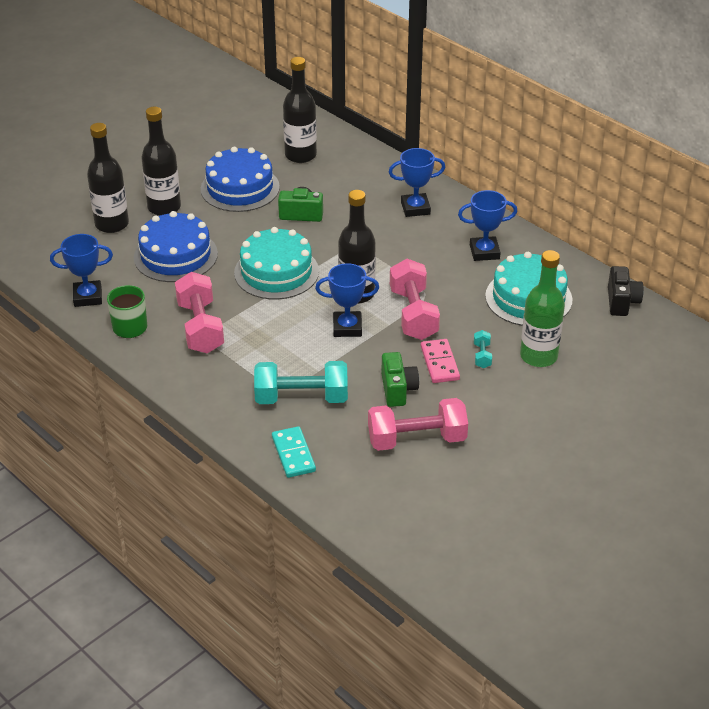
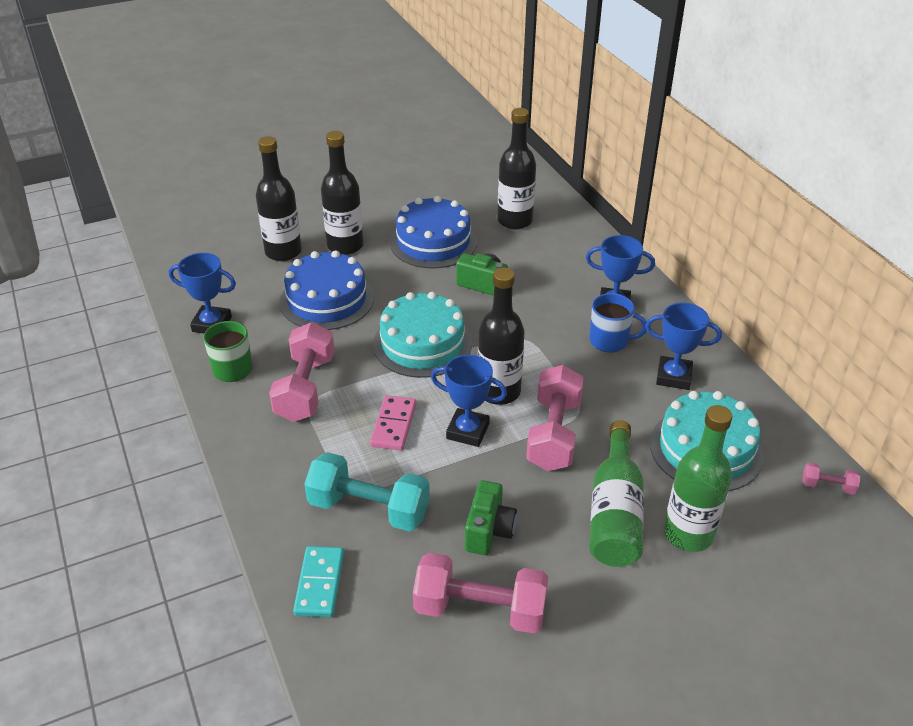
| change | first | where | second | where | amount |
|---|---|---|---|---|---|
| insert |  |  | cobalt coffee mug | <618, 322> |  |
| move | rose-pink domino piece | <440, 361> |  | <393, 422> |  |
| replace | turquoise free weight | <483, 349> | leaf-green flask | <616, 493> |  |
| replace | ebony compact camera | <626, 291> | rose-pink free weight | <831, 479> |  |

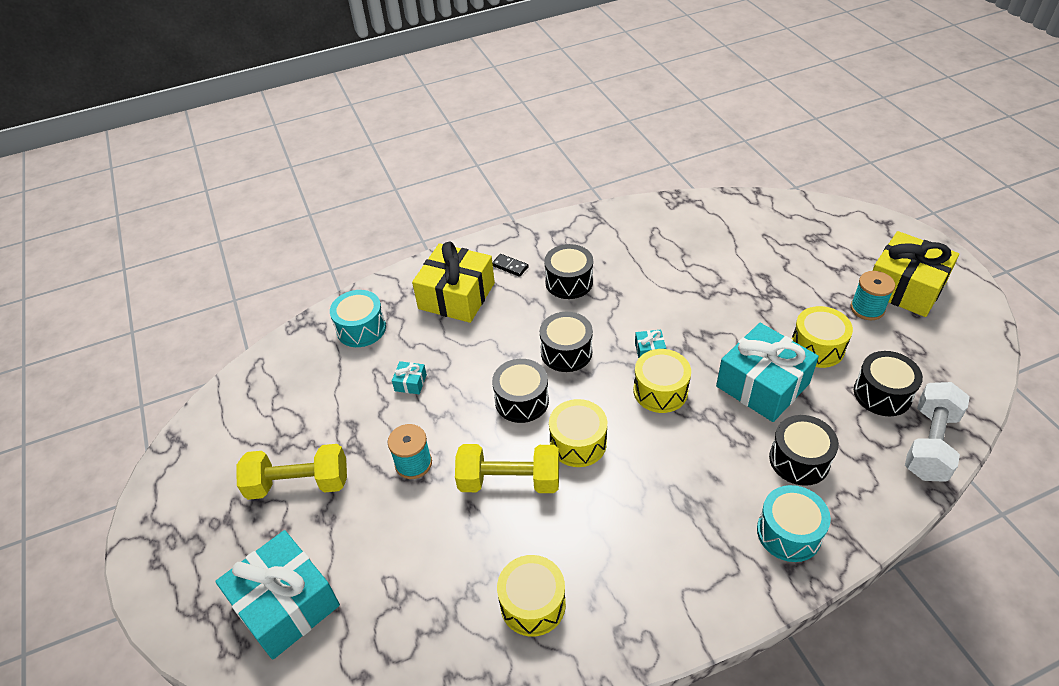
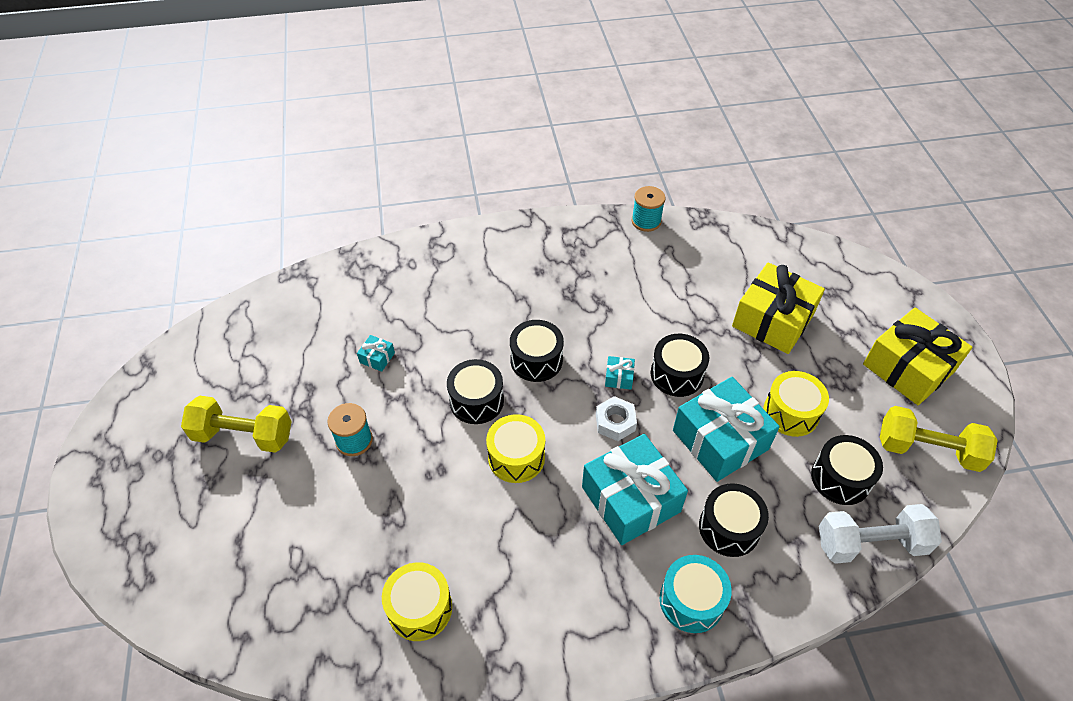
| change | first | where | second | where | amount |
|---|---|---|---|---|---|
| delete | turquoise drum | <358, 318> |  |  |  |
| delete | ebony domino piece | <510, 265> |  |  |  |
| move | turquoise wrapped gift | <277, 595> |  | <635, 489> |  |
| move | golden wrapped gift | <453, 282> |  | <778, 308> |  |
| move | golden free weight | <507, 468> |  | <939, 439> |  |
| move | ebony drum | <568, 271> |  | <680, 365> |  |
| move | turquoise bobbin | <873, 295> |  | <648, 209> |  |
| replace | golden drum | <662, 381> | snow-white hex nut | <616, 418> |  |
| rotate | snow-white free weight | <937, 432> |  | <880, 534> | 45 degrees clockwise |

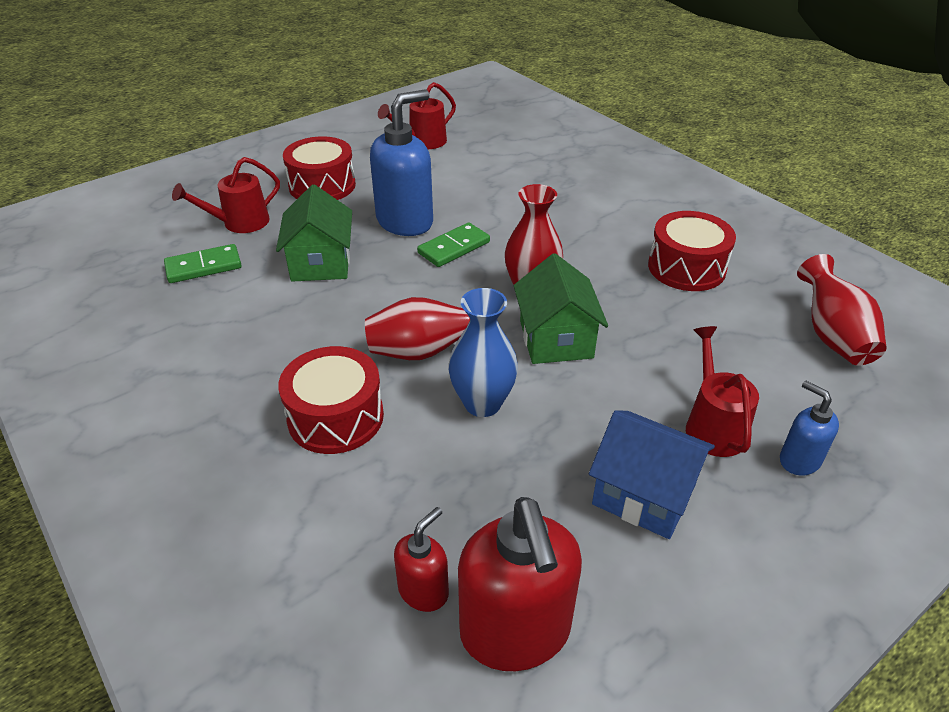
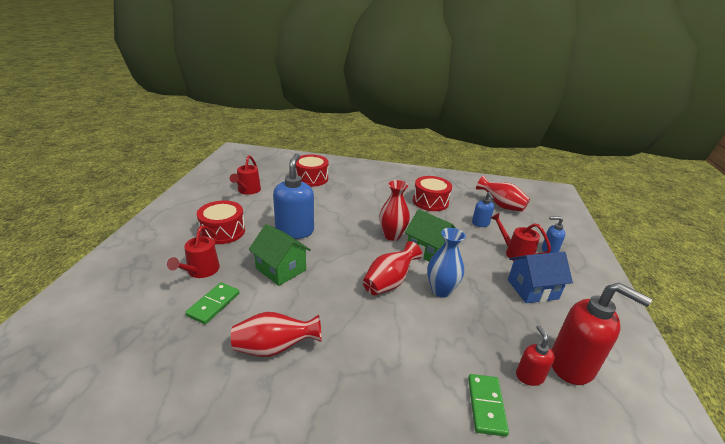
| change | first | where | second | where | amount |
|---|---|---|---|---|---|
| insert |  |  | crimson vase | <276, 334> |  |
| insert |  |  | cobalt soap dispenser | <483, 209> |  |
| move | crimson drum | <331, 400> |  | <312, 170> |  |
| move | leaf-green domino piece | <453, 244> |  | <488, 405> |  |

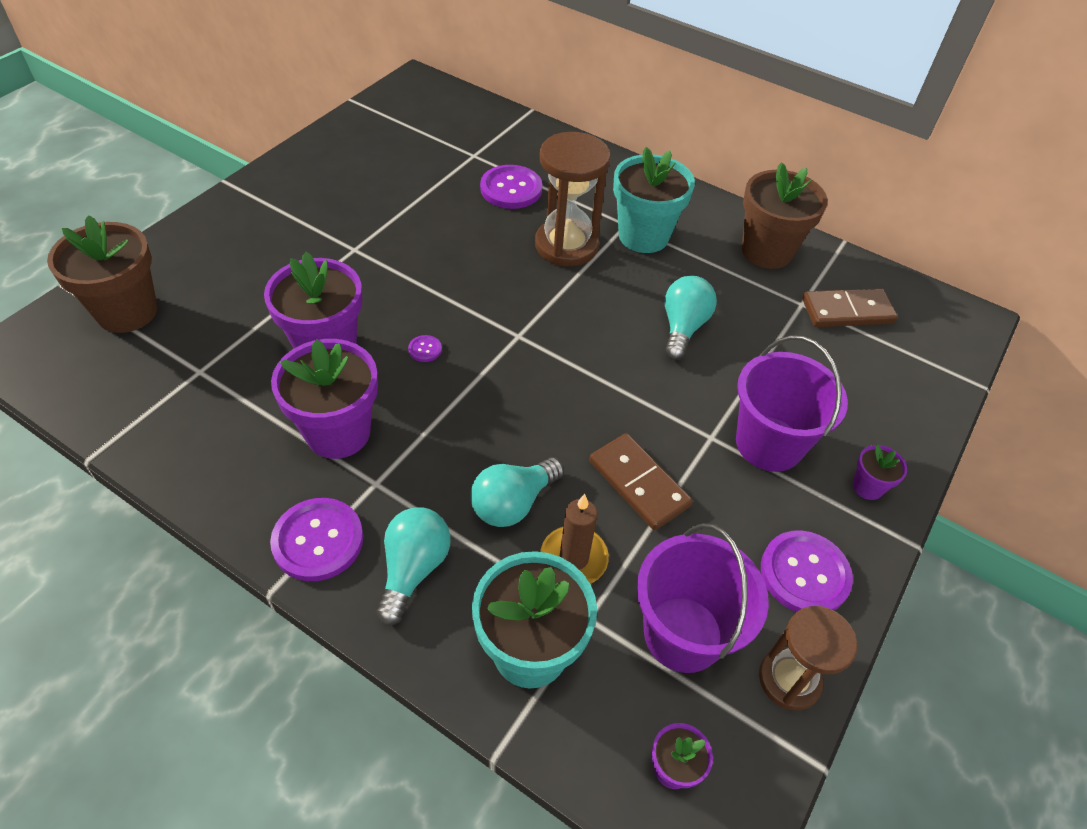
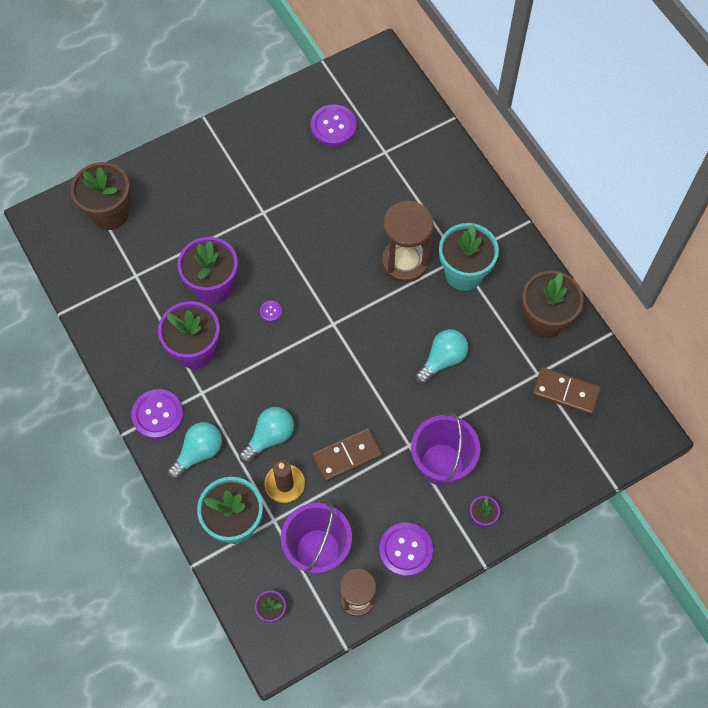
| change | first | where | second | where | amount |
|---|---|---|---|---|---|
| move | purple sewing button | <511, 187> |  | <334, 125> |  |
| rotate | turquoise bulb | <517, 492> |  | <266, 435> | 150 degrees clockwise |
| rotate | brown domino piece | <641, 481> |  | <347, 455> | 75 degrees clockwise |

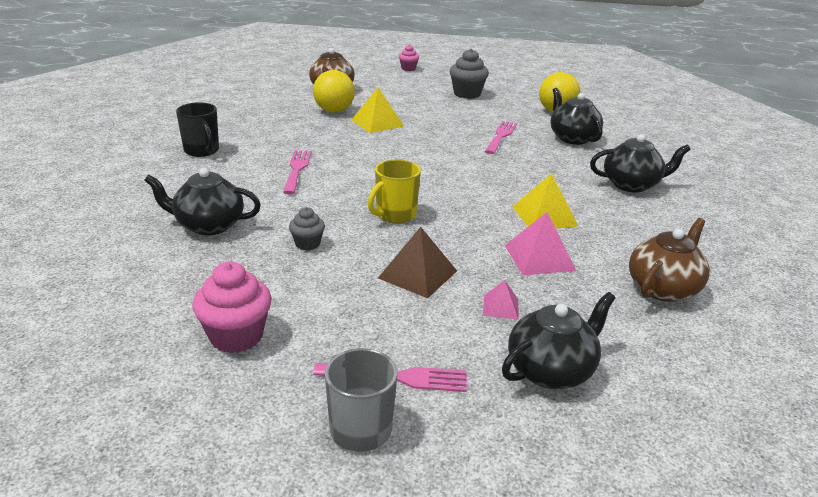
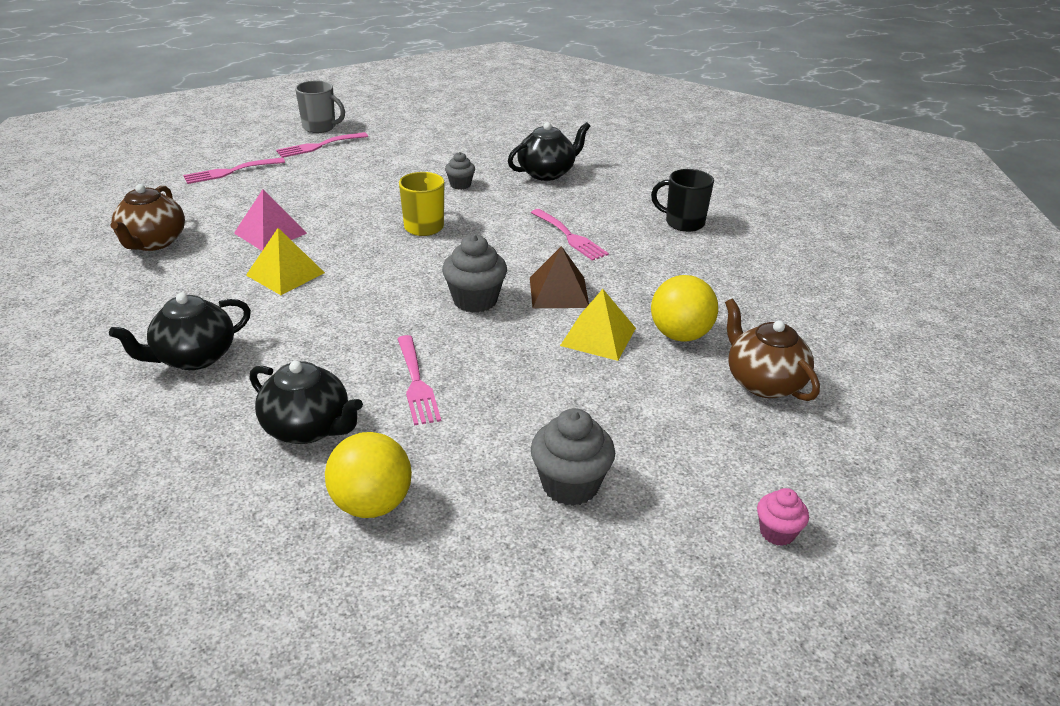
| change | first | where | second | where | amount |
|---|---|---|---|---|---|
| delete | rose-pink fairy cake | <232, 307> |  |  |  |
| delete | rose-pink pyramid shape | <500, 300> |  |  |  |
| insert |  |  | grey fairy cake | <474, 273> |  |
| move | brown pyramid shape | <417, 262> |  | <559, 277> |  |
| replace | ebony china teapot | <559, 340> | rose-pink fork | <234, 171> |  |

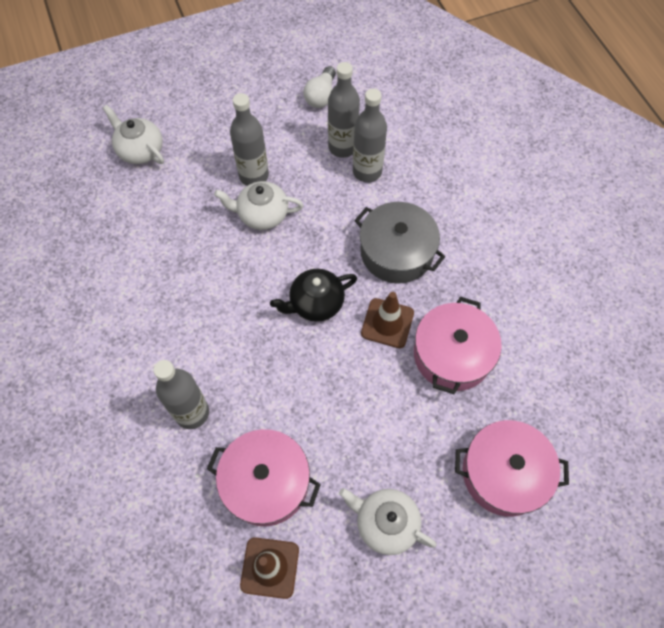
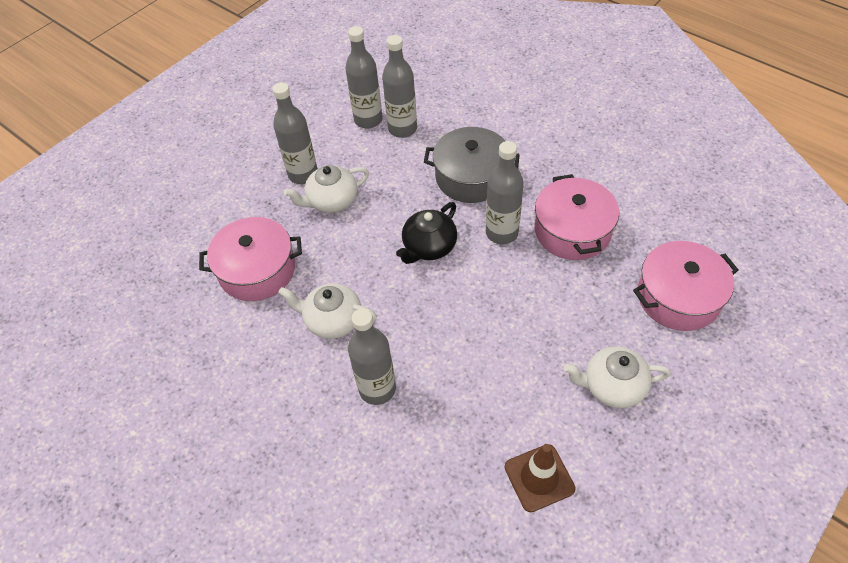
| change | first | where | second | where | amount |
|---|---|---|---|---|---|
| delete | snow-white bulb | <320, 87> |  |  |  |
| move | snow-white china teapot | <133, 134> |  | <327, 311> |  |
| move | rose-pink pot | <264, 477> |  | <250, 259> |  |
| replace | brown traffic cone | <387, 320> | grey flask | <505, 192> |  |

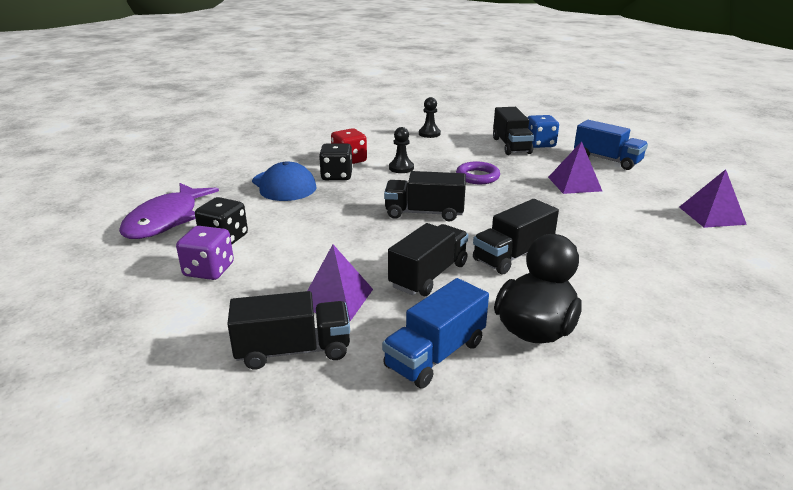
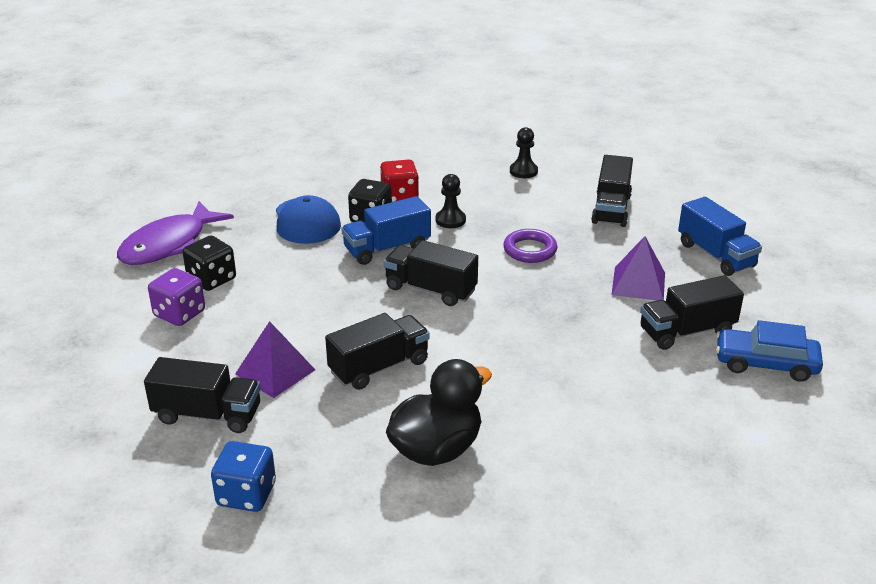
| change | first | where | second | where | amount |
|---|---|---|---|---|---|
| move | cobalt truck | <435, 333> |  | <386, 230> |  |
| move | ebony truck | <516, 236> |  | <692, 312> |  |
| move | cobalt game die | <543, 131> |  | <243, 476> |  |
| replace | purple pyramid shape | <713, 198> | cobalt car | <769, 351> |  |

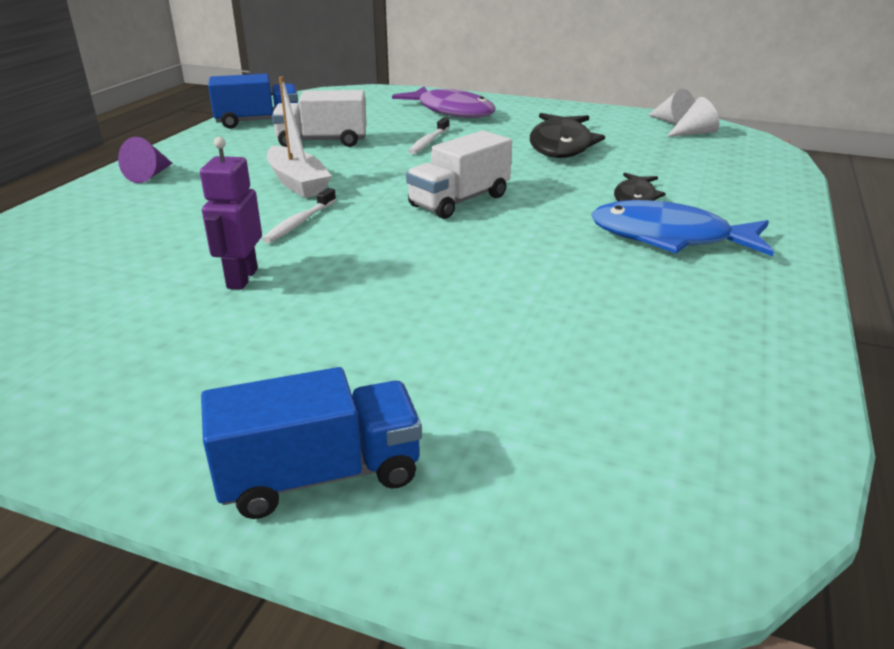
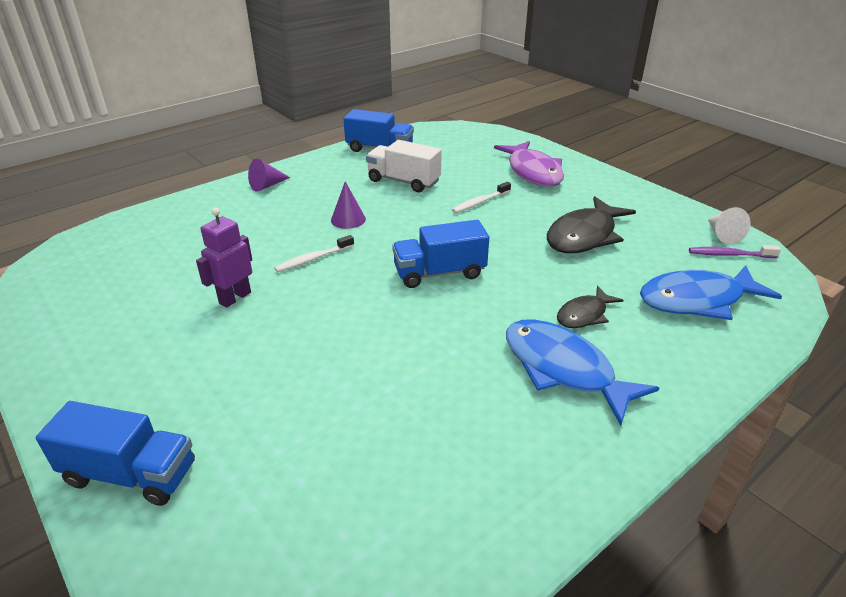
| change | first | where | second | where | amount |
|---|---|---|---|---|---|
| insert |  |  | cobalt toy fish | <711, 292> |  |
| replace | snow-white toy boat | <299, 137> | purple cone shape | <348, 205> |  |
| replace | snow-white cone shape | <693, 117> | purple tooth brush | <735, 251> |  |
| recolor | snow-white truck | <459, 174> | cobalt truck | <440, 254> |  |

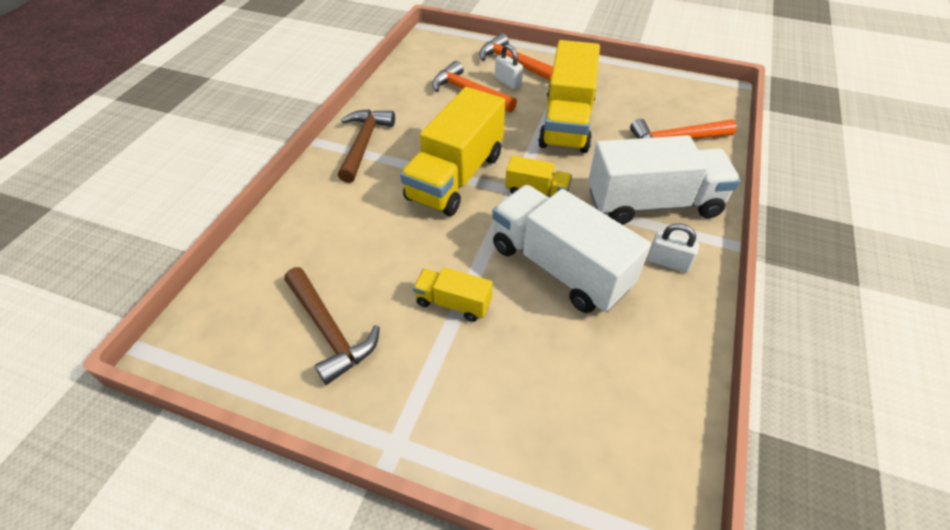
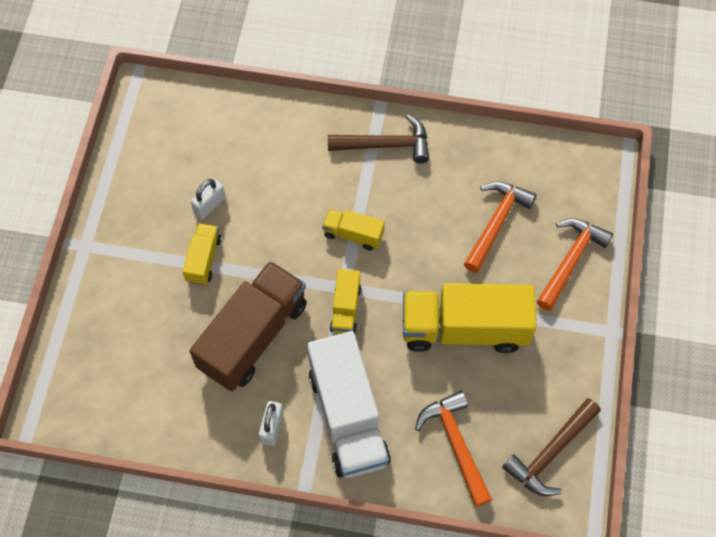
| change | first | where | second | where | amount |
|---|---|---|---|---|---|
| move | brown claw hammer | <332, 326> |  | <551, 447> |  |
| move | snow-white small lock | <509, 66> |  | <208, 199> |  |
| recolor | snow-white truck | <571, 249> | brown truck | <248, 326> |  |
| resize | golden truck | <452, 151> |  | <353, 230> | x0.49 |

